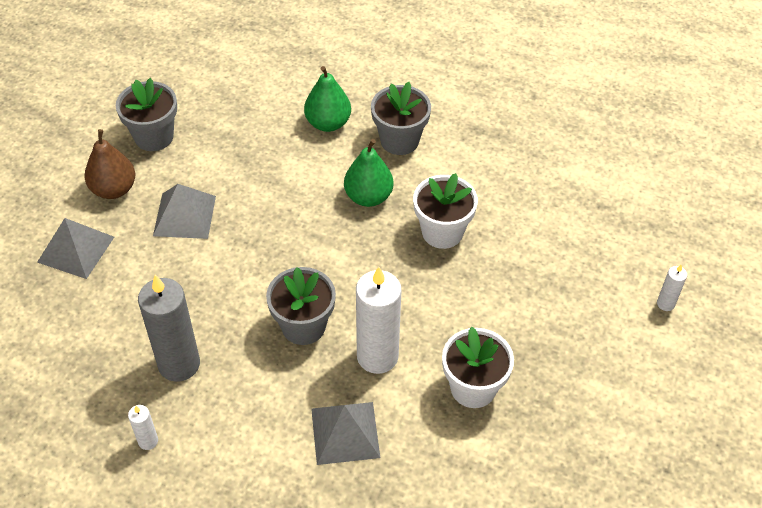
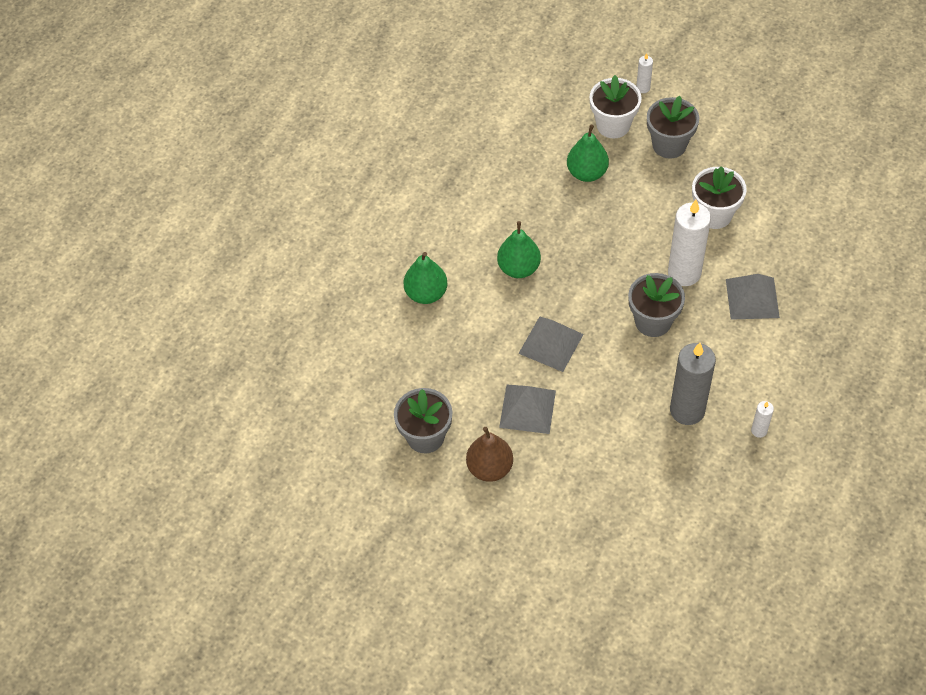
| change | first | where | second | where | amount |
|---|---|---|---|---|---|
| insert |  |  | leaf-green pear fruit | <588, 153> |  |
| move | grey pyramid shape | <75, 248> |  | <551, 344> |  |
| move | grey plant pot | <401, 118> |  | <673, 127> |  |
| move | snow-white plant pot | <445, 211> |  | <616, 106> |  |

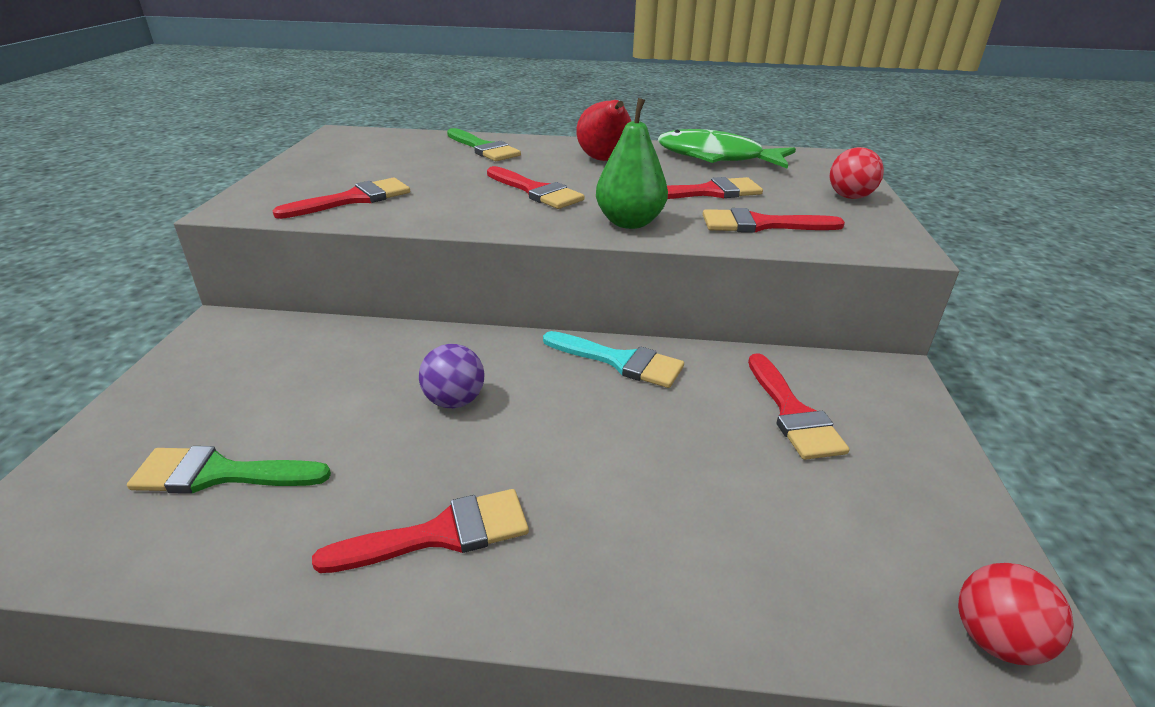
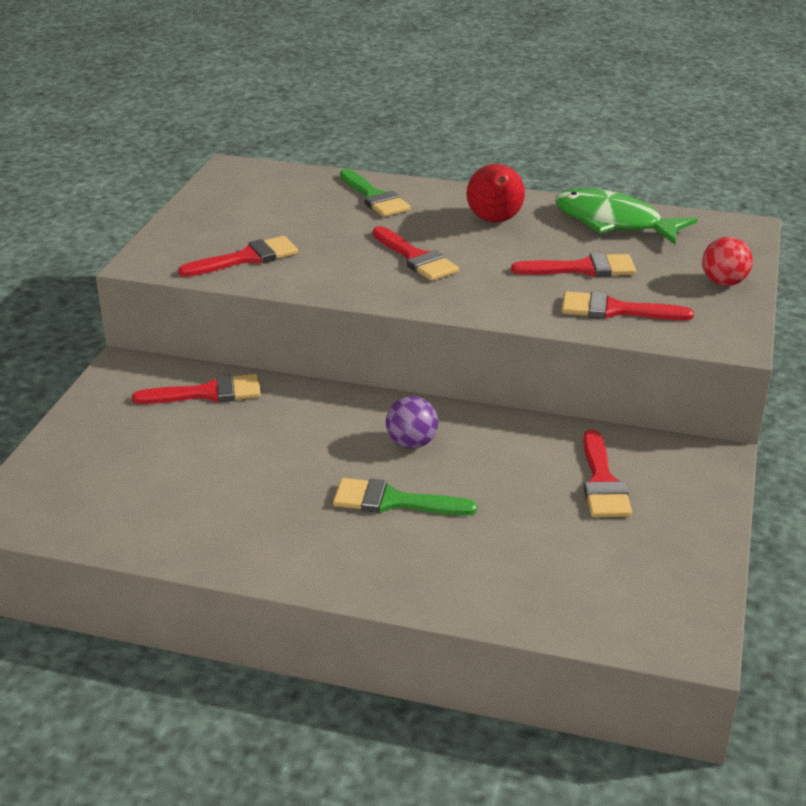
| change | first | where | second | where | amount |
|---|---|---|---|---|---|
| delete | turquoise brush | <613, 359> |  |  |  |
| delete | leaf-green pear fruit | <632, 163> |  |  |  |
| delete | crimson ball | <1016, 614> |  |  |  |
| move | leaf-green brush | <229, 470> |  | <405, 497> |  |
| move | crimson brush | <420, 531> |  | <196, 389> |  |
| move | purple ball | <451, 376> |  | <412, 422> |  |

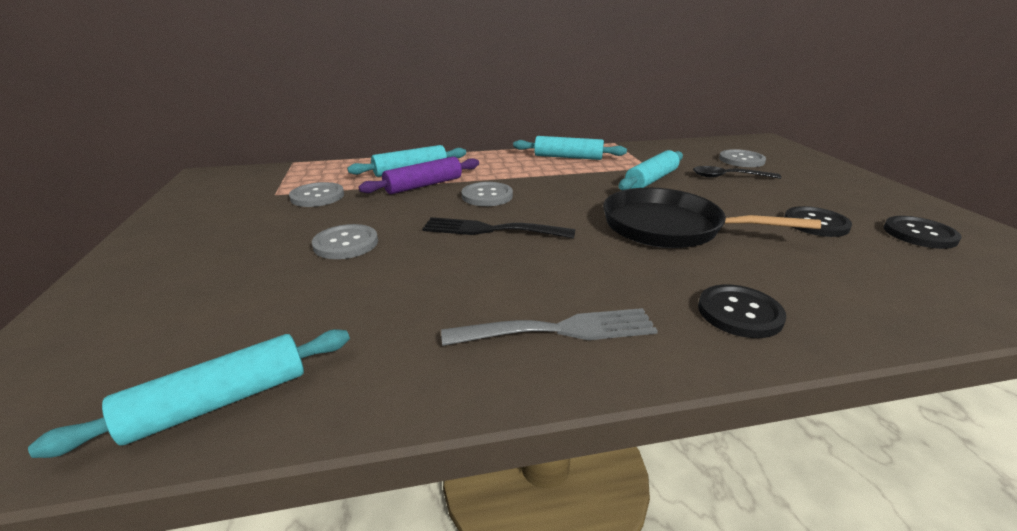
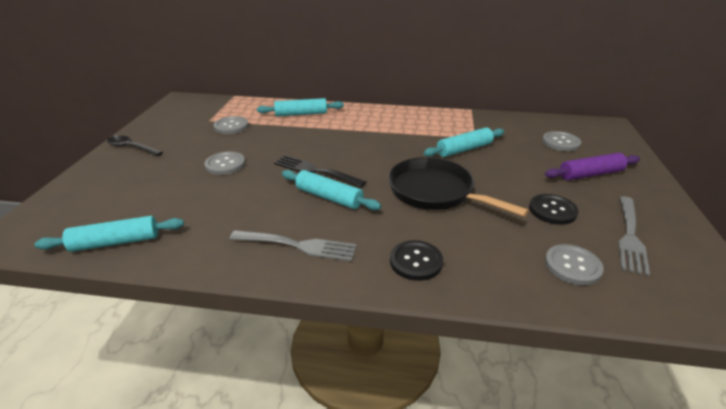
| change | first | where | second | where | amount |
|---|---|---|---|---|---|
| move | purple rolling pin | <418, 175> |  | <592, 166> |  |
| move | grey sewing button | <487, 194> |  | <574, 264> |  |
| move | turquoise rolling pin | <570, 148> |  | <331, 190> |  |
| move | ebony spoon | <737, 172> |  | <135, 146> |  |
| replace | ebony sewing button | <922, 232> | grey fork | <634, 236> |  |

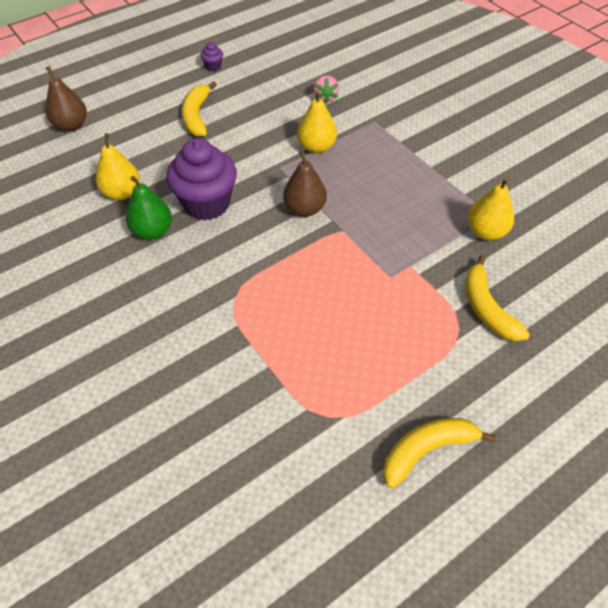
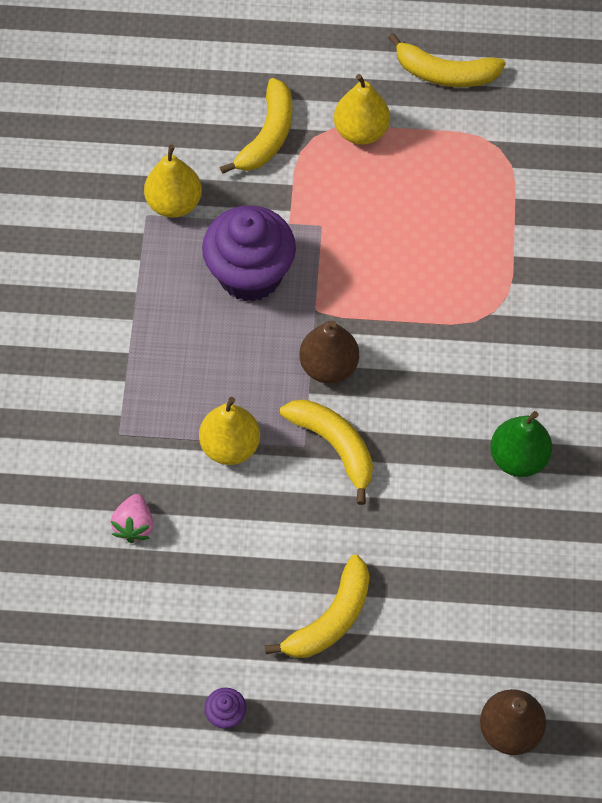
| change | first | where | second | where | amount |
|---|---|---|---|---|---|
| insert |  |  | golden banana | <326, 452> |  |
| move | golden pear fruit | <118, 166> |  | <362, 109> |  |
| move | purple fairy cake | <201, 179> |  | <249, 253> |  |
| rotate | rose-pink toy strawberry | <326, 89> |  | <132, 518> | 150 degrees clockwise |

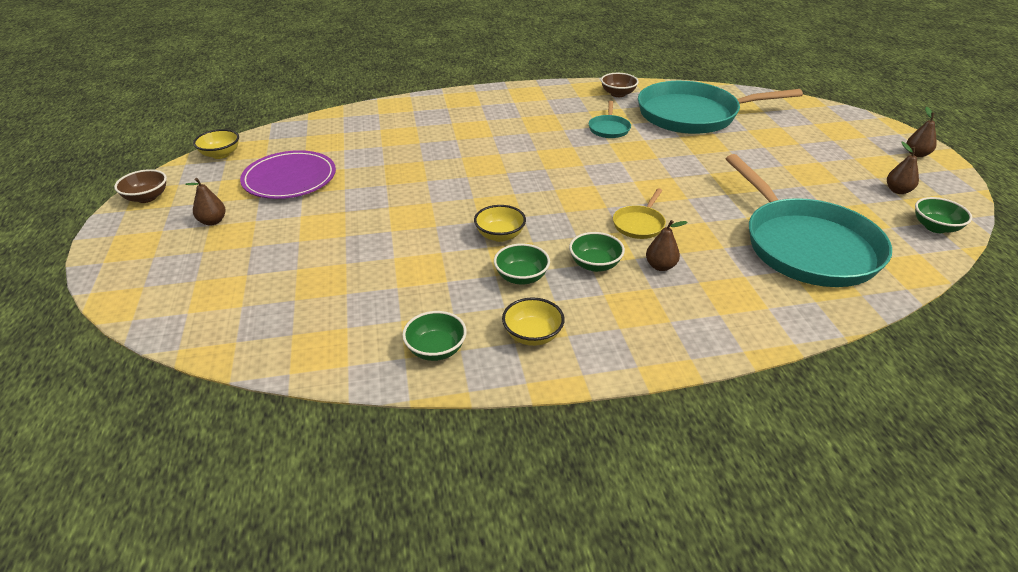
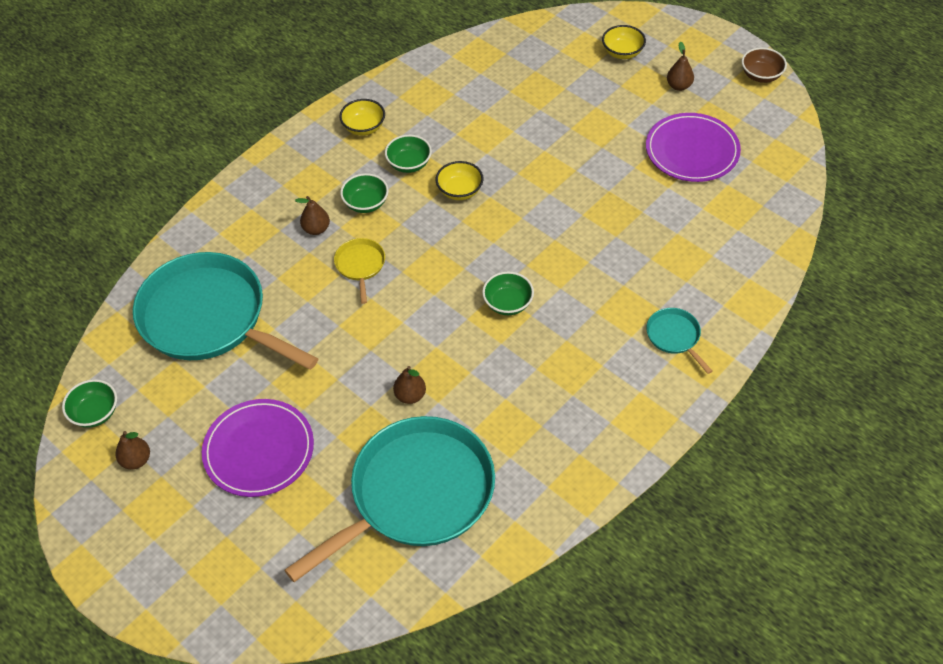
| change | first | where | second | where | amount |
|---|---|---|---|---|---|
| delete | brown serving bowl | <620, 85> |  |  |  |
| insert |  |  | purple plate | <258, 448> |  |
| move | golden serving bowl | <216, 144> |  | <624, 42> |  |
| move | leaf-green serving bowl | <434, 336> |  | <508, 293> |  |
| move | turquoise skillet | <610, 119> |  | <679, 341> |  |
| move | brown pear fruit | <922, 132> |  | <409, 385> |  |

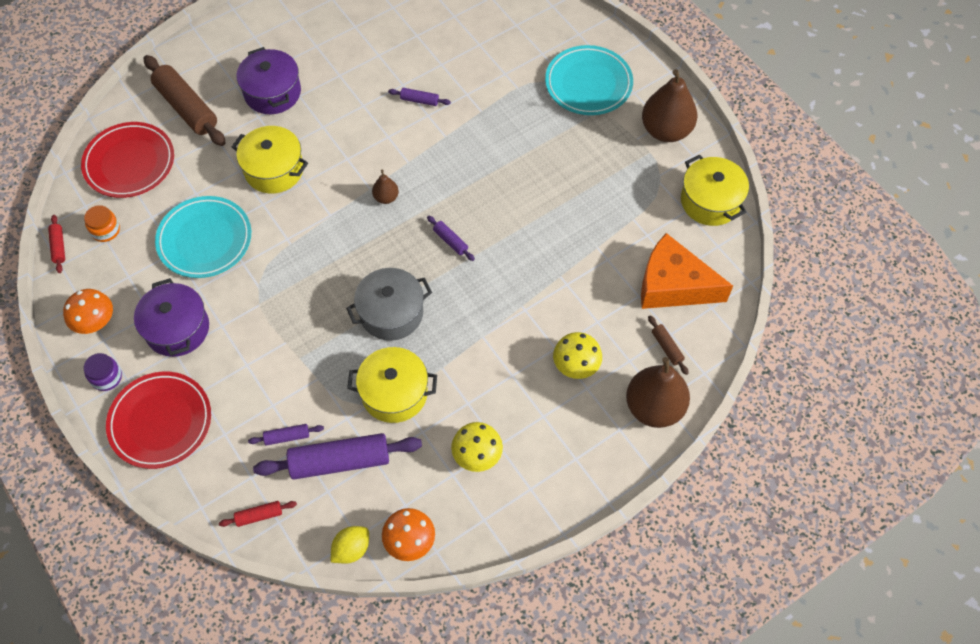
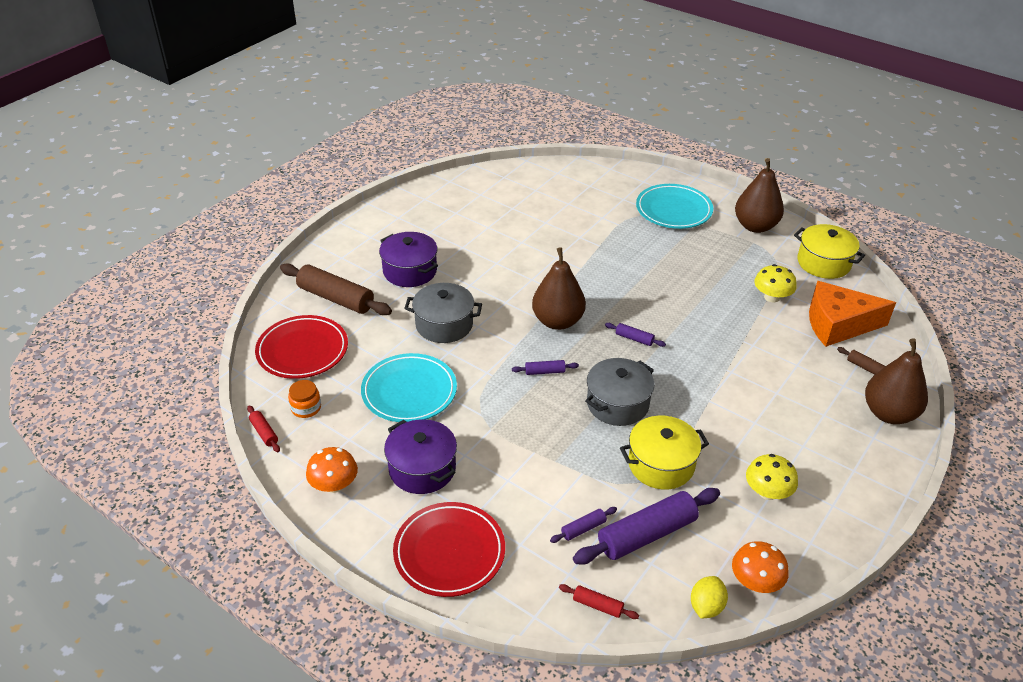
| change | first | where | second | where | amount |
|---|---|---|---|---|---|
| delete | purple jam jar | <103, 372> |  |  |  |
| move | purple rolling pin | <419, 97> |  | <545, 367> |  |
| move | golden toadstool | <577, 355> |  | <775, 283> |  |
| recolor | golden pot | <270, 160> | grey pot | <443, 313> |  |
| rotate | crimson rolling pin | <258, 514> |  | <599, 601> | 60 degrees clockwise |
| resize | brown pear fruit | <385, 187> |  | <559, 288> | x2.13 |

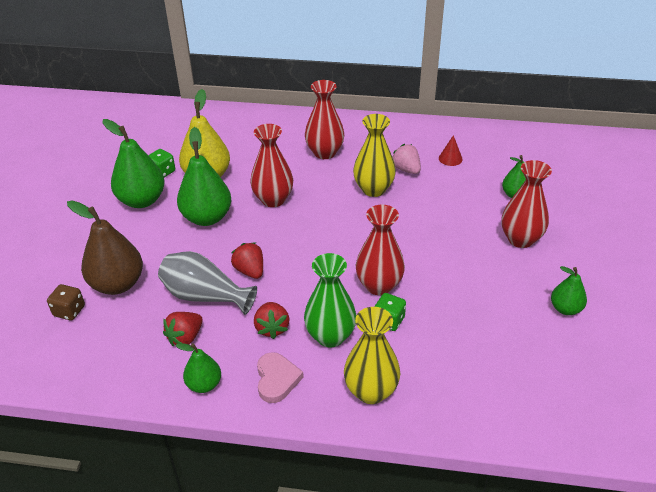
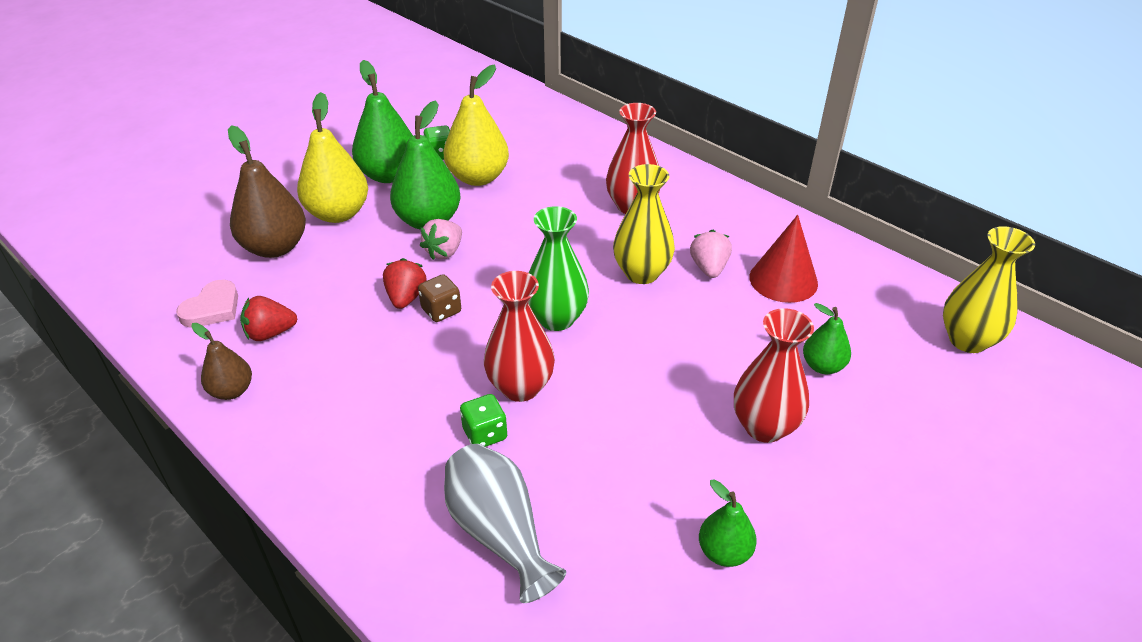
| change | first | where | second | where | amount |
|---|---|---|---|---|---|
| delete | crimson vase | <271, 165> |  |  |  |
| delete | crimson toy strawberry | <272, 320> |  |  |  |
| insert |  |  | golden pear fruit | <332, 157> |  |
| insert |  |  | rose-pink toy strawberry | <441, 239> |  |
| move | brown game die | <66, 302> |  | <439, 298> |  |
| move | grey vase | <207, 283> |  | <505, 523> |  |
| move | rose-pink heart shape | <280, 377> |  | <207, 303> |  |
| move | leaf-green vase | <330, 300> |  | <558, 268> |  |
| move | golden vase | <372, 355> |  | <989, 289> |  |
| recolor | leaf-green pear fruit | <198, 368> | brown pear fruit | <221, 361> |  |
| resize | crimson cone shape | <451, 150> |  | <783, 259> | x1.86 |

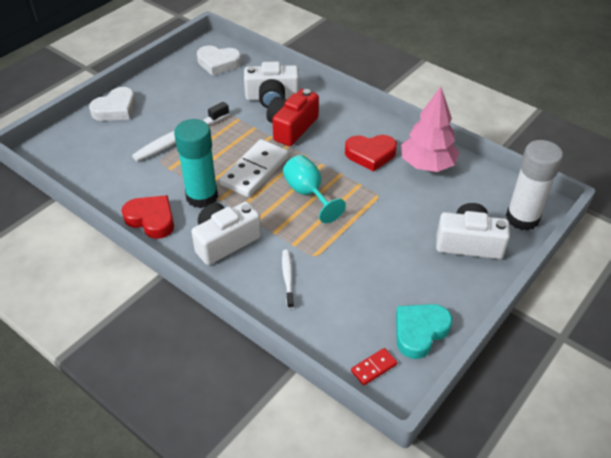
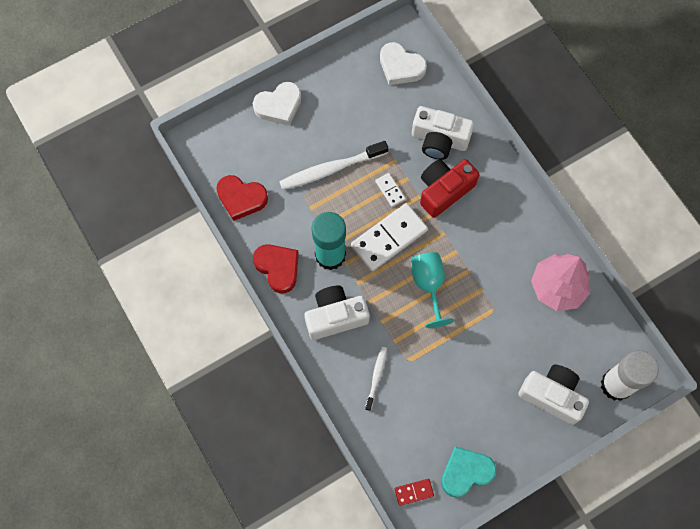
| change | first | where | second | where | amount |
|---|---|---|---|---|---|
| insert |  |  | snow-white domino piece | <390, 190> |  |
| move | crimson heart shape | <371, 153> |  | <242, 198> |  |

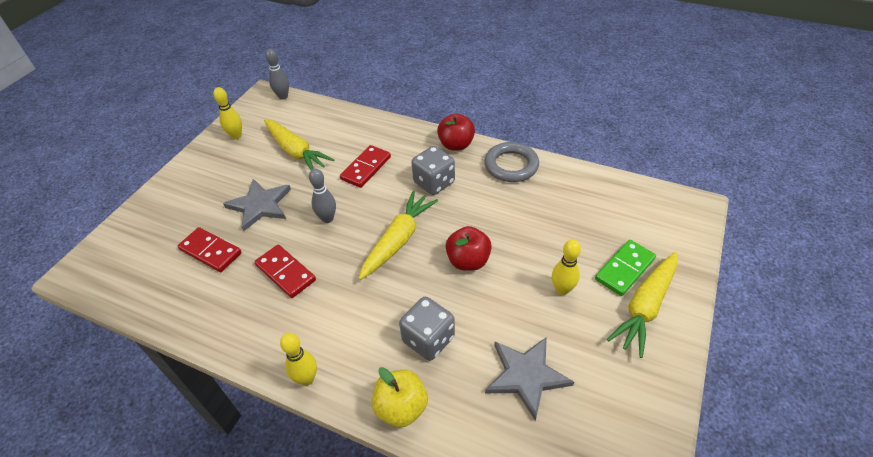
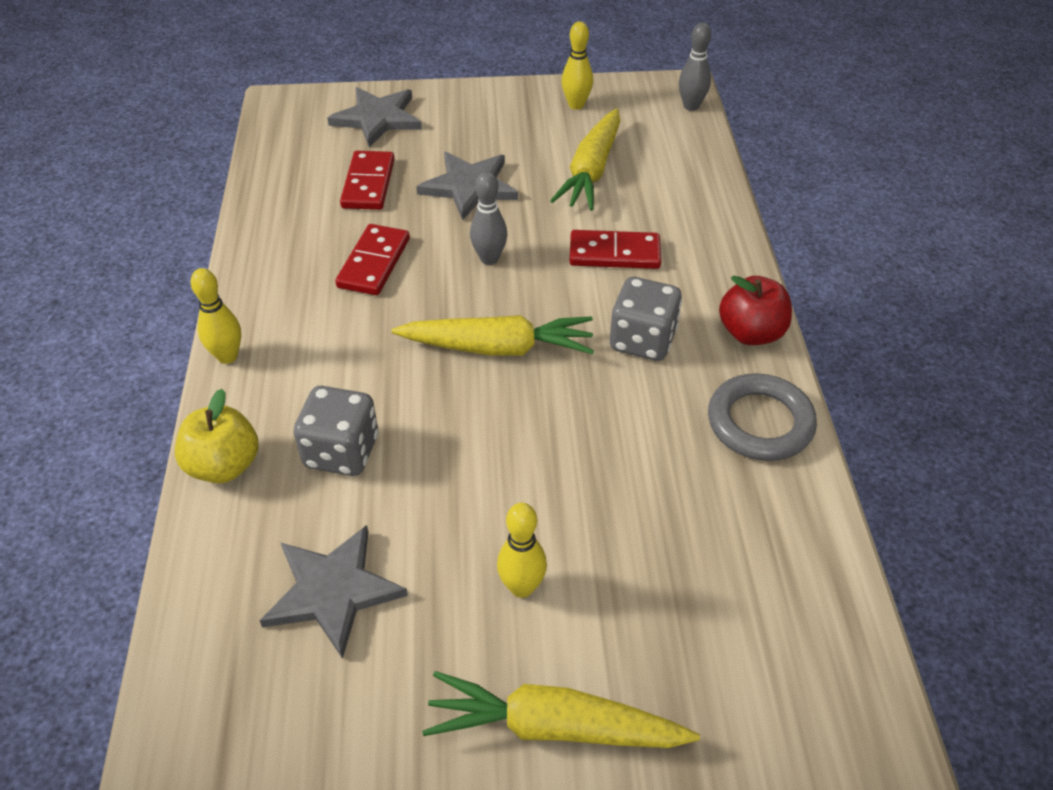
| change | first | where | second | where | amount |
|---|---|---|---|---|---|
| delete | crimson apple fruit | <468, 248> |  |  |  |
| delete | leaf-green domino piece | <625, 268> |  |  |  |
| insert |  |  | grey star shape | <374, 117> |  |

